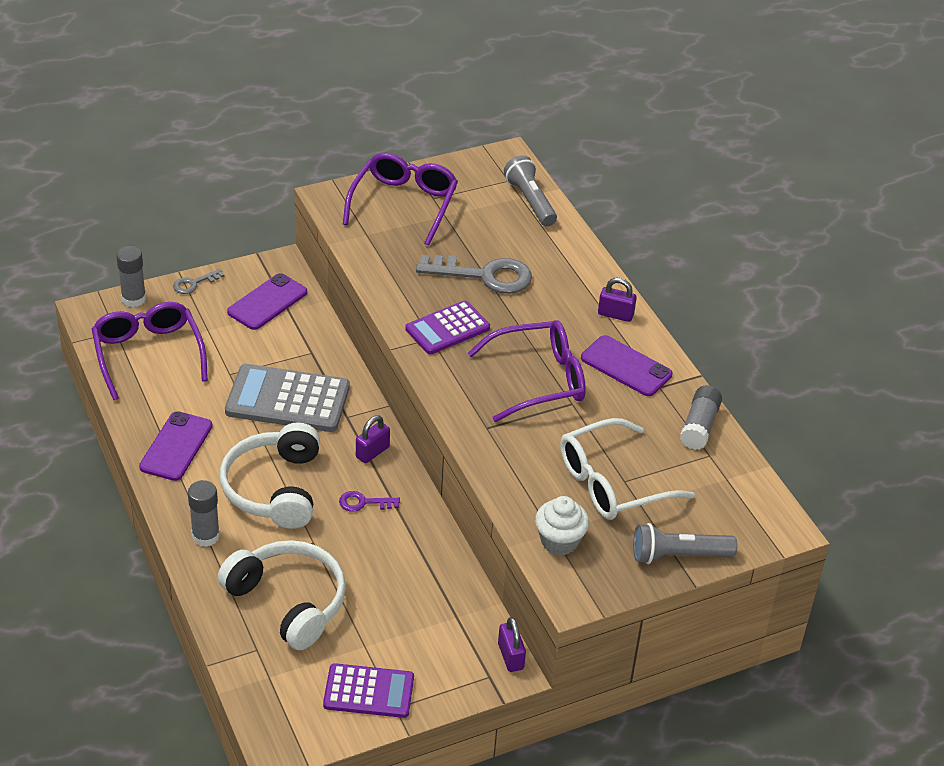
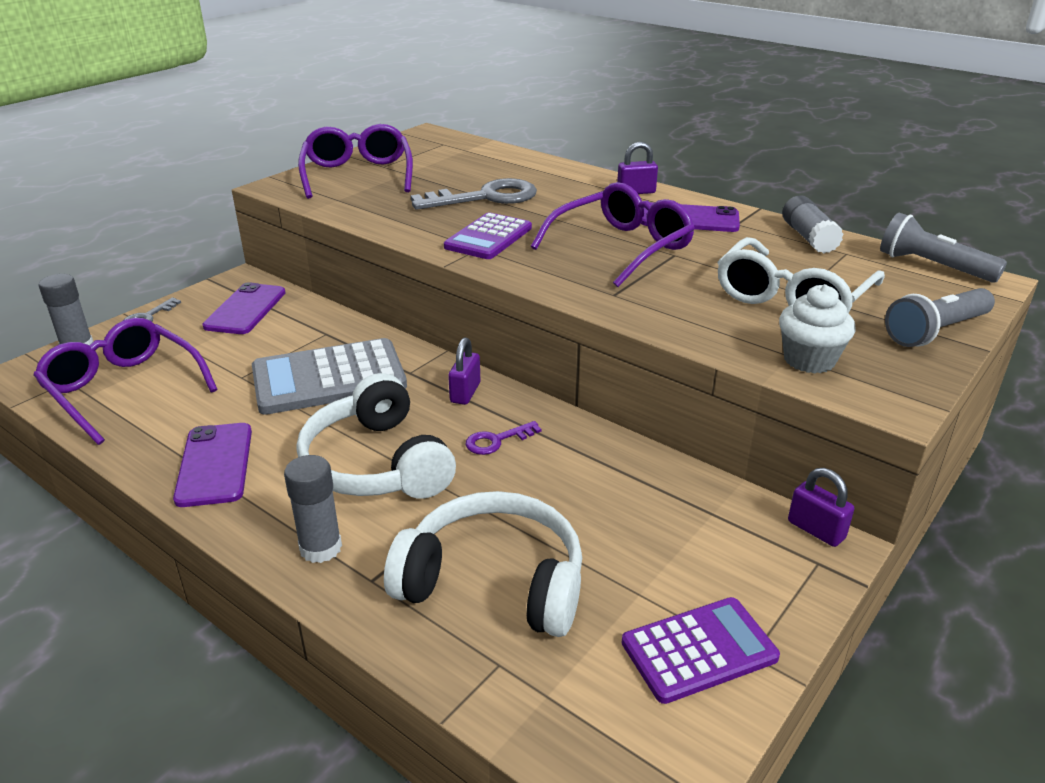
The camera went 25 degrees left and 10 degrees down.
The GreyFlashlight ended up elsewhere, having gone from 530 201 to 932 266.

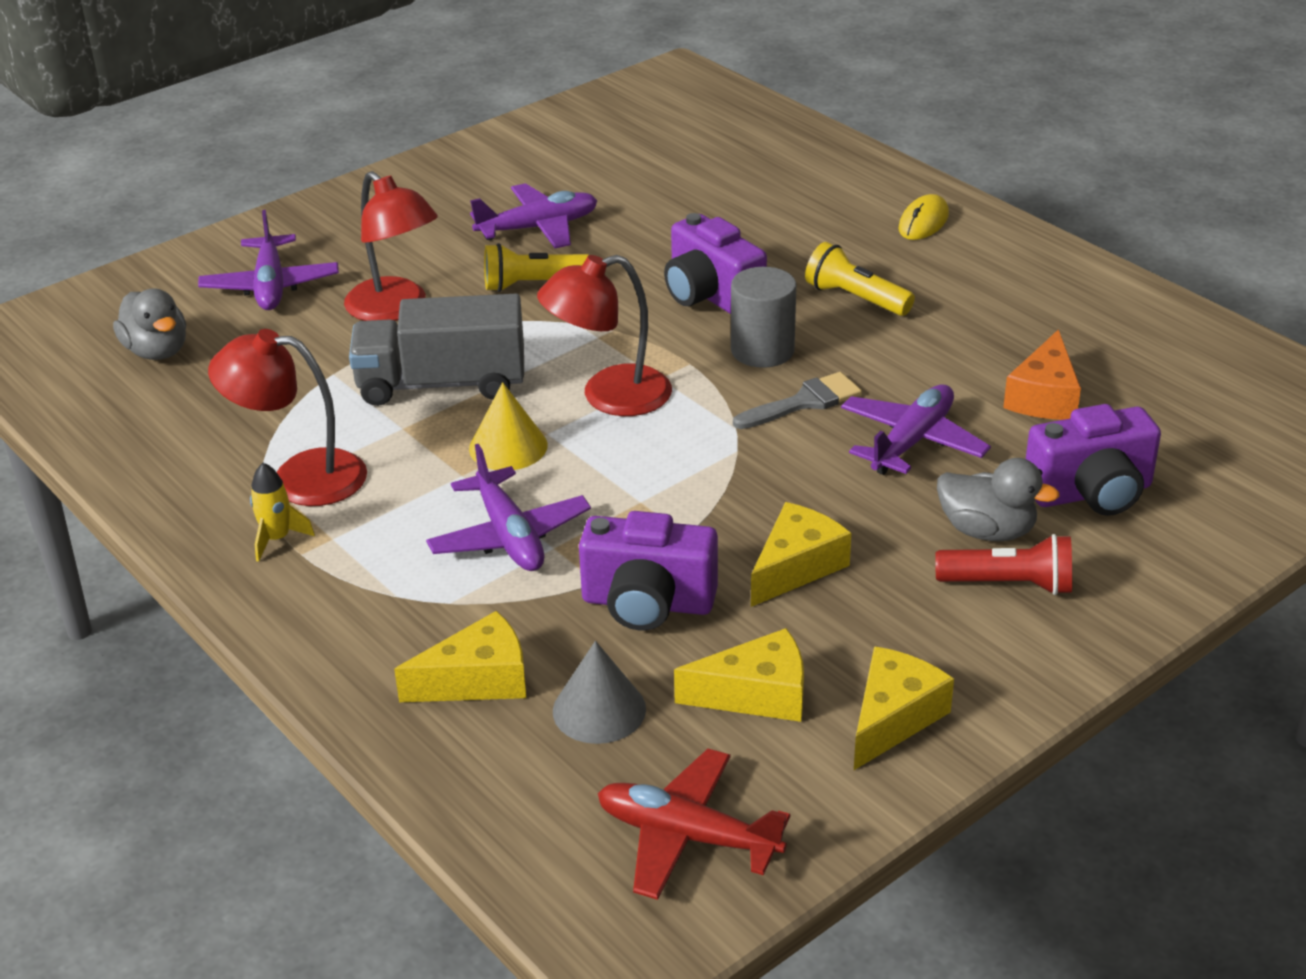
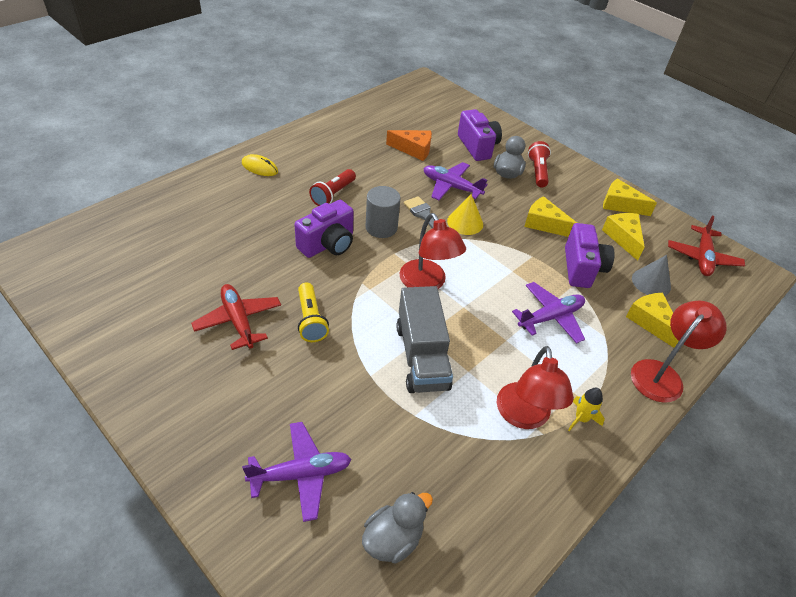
The camera went 100 degrees left and 10 degrees up.
What was the PurplePlane at 538 228 turned into the RedPlane at 238 321.
What was the YellowFlashlight at 855 298 turned into the RedFlashlight at 333 194.
The YellowCone ended up elsewhere, having gone from 508 447 to 465 222.
The RedLamp ended up elsewhere, having gone from 395 309 to 662 374.

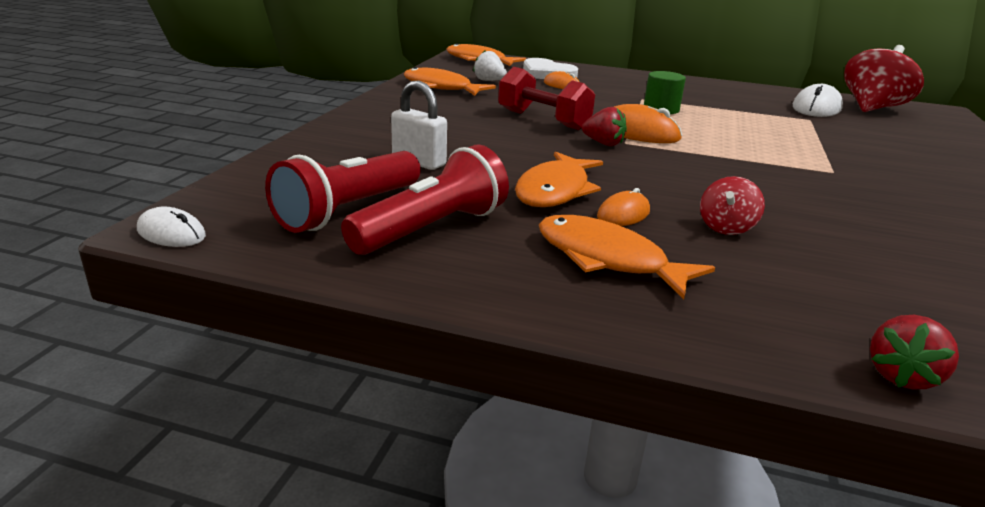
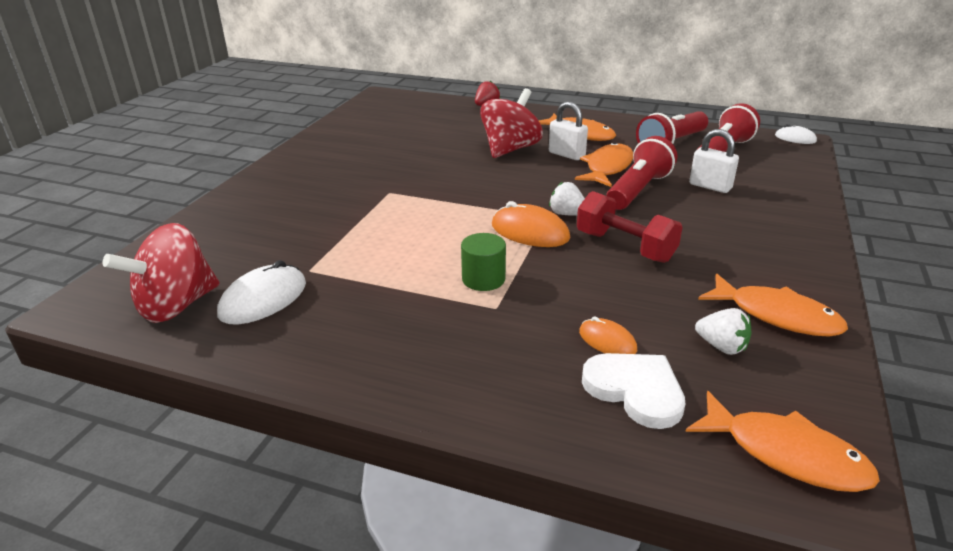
The camera went 175 degrees left and 5 degrees up.
The size of the RedSpinningTop at 726 227 changed by a factor of 2.00.
Where the OrangeMouse stood at 623 214, the WhitePadlock came to stand at 566 154.
What was the RedStrawberry at 603 143 turned into the WhiteStrawberry at 567 214.
The second view gained the RedFlashlight at 638 190.

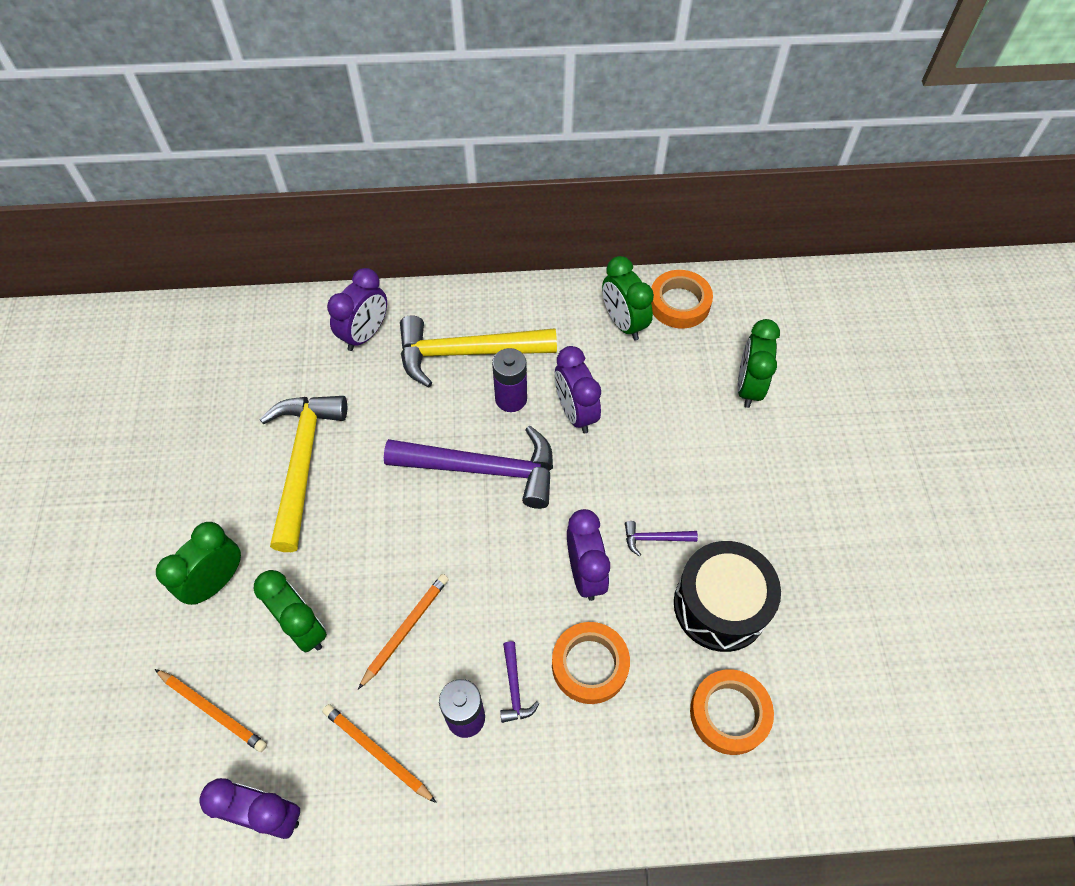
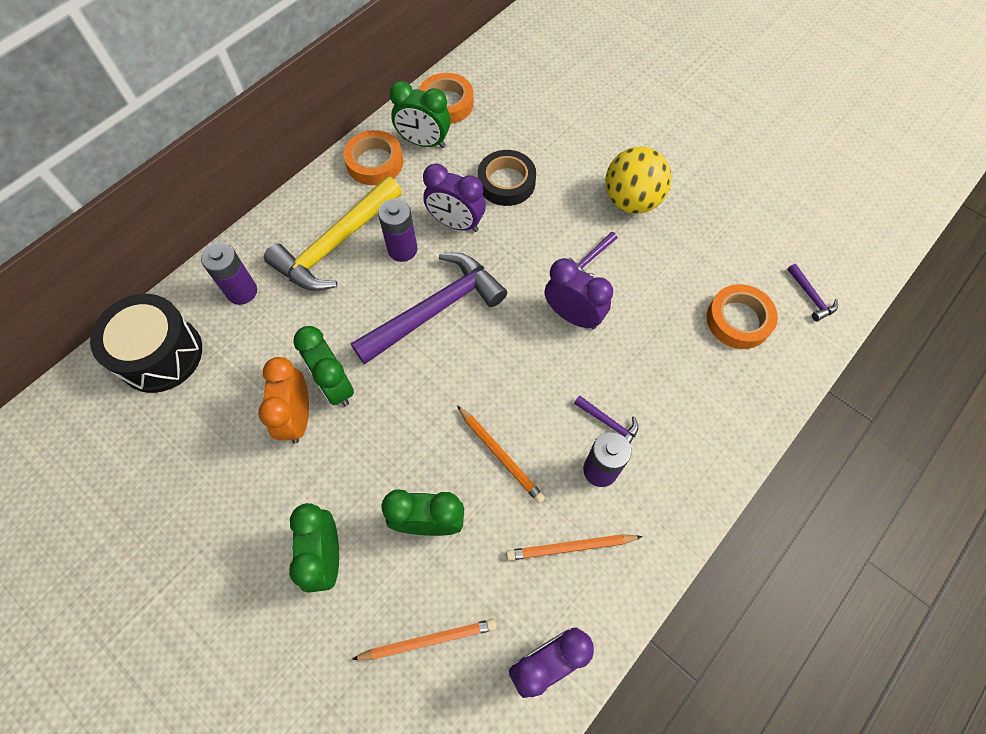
The camera went 45 degrees left and 5 degrees up.
The BlackDrum ended up elsewhere, having gone from 720 605 to 160 354.
Where the PurpleClock stood at 365 334, the PurpleBattery came to stand at 242 291.
Where the YellowHammer stood at 303 463, the OrangeClock came to stand at 298 417.
The GreenClock ended up elsewhere, having gone from 748 387 to 335 385.
The OrangeTape ended up elsewhere, having gone from 590 665 to 374 162.
The OrangePencil at 406 629 ended up facing another way, 150 degrees clockwise from before.
The second view gained the BlackTape at 506 182.
The second view gained the YellowBall at 631 201.
The second view gained the PurpleHammer at 811 297.

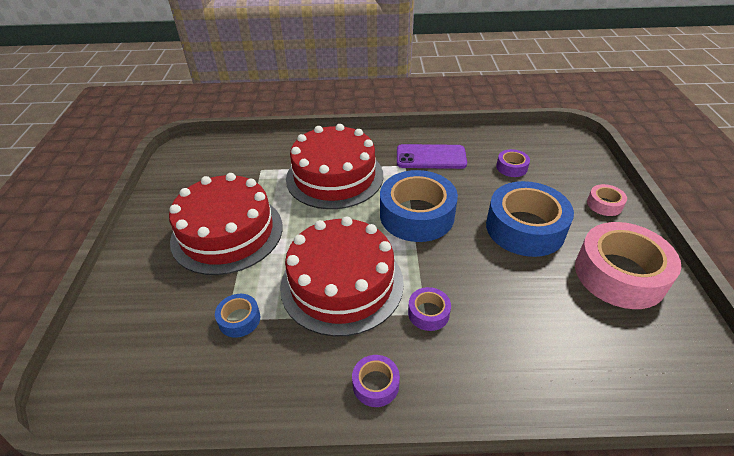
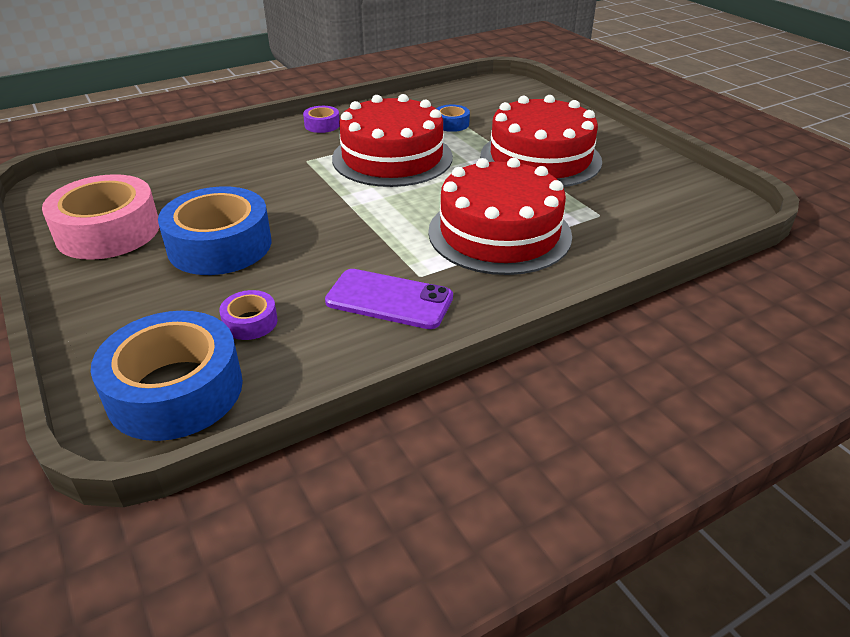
The camera went 150 degrees right and 5 degrees down.
The BlueTape ended up elsewhere, having gone from 417 215 to 175 390.
The PurplePhone at 431 157 ended up facing another way, 45 degrees clockwise from before.
The second view lost the PurpleTape at 428 313.
The second view lost the PinkTape at 604 204.

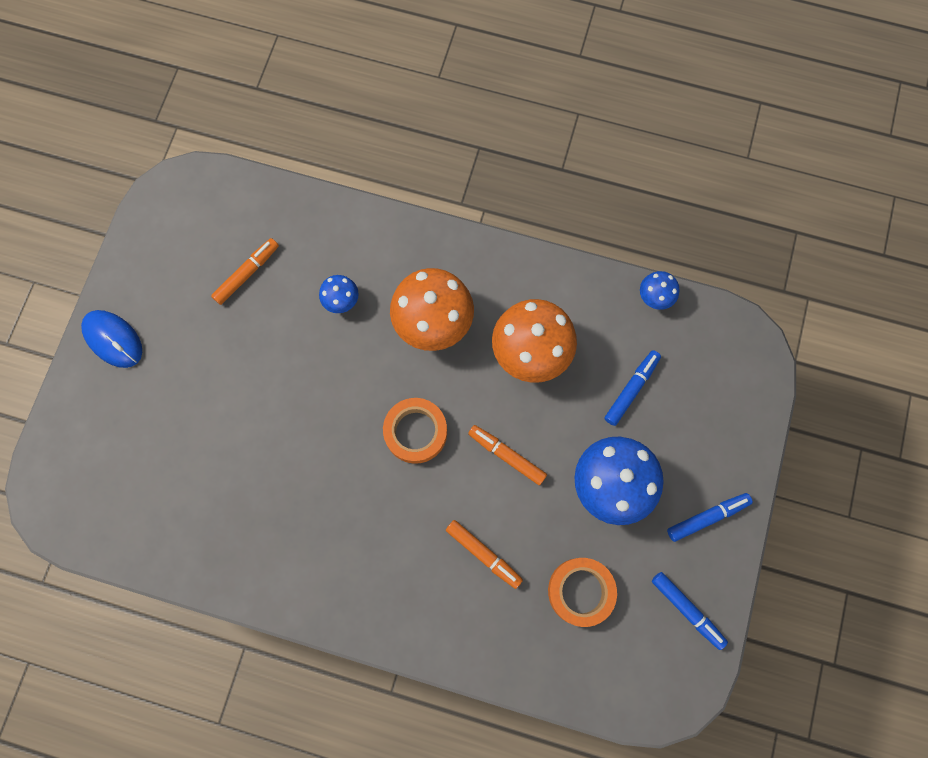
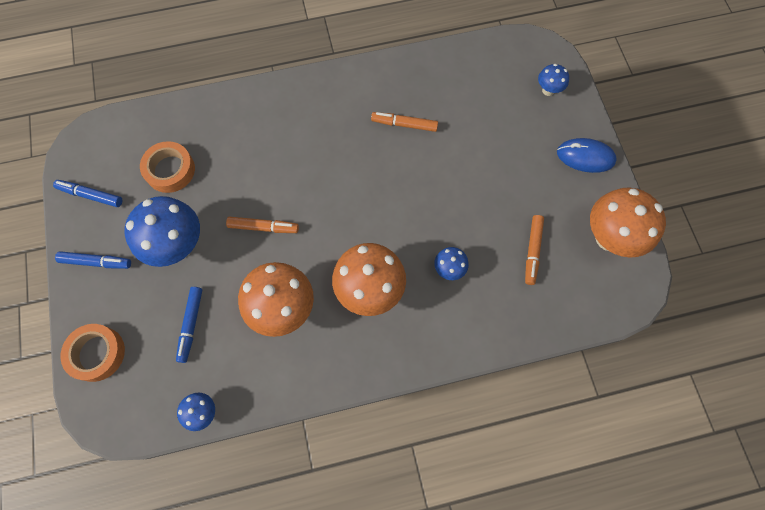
The camera went 150 degrees right and 5 degrees down.
The BlueMarker at 707 517 ended up facing another way, 120 degrees counterclockwise from before.
The OrangeTape ended up elsewhere, having gone from 415 432 to 97 353.
The OrangeMarker ended up elsewhere, having gone from 483 554 to 404 124.
The second view gained the BlueMushroom at 548 90.
The second view gained the OrangeMushroom at 609 238.

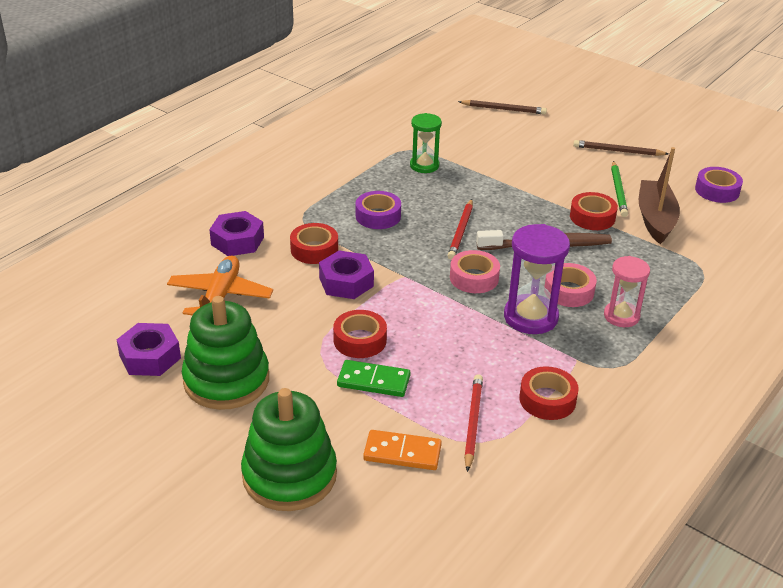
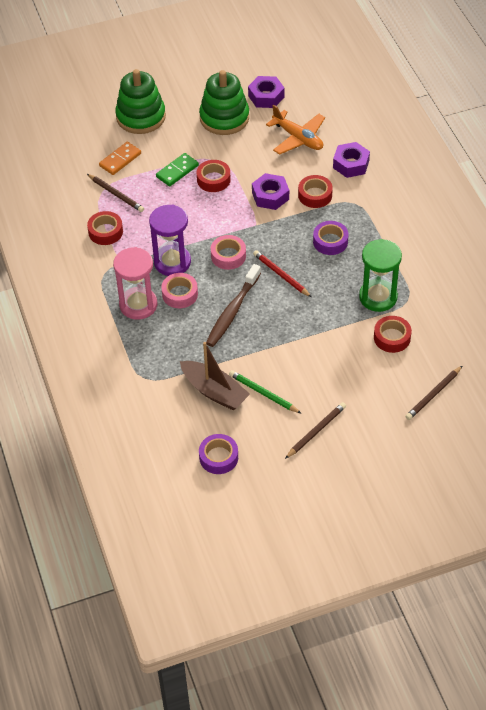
The camera went 125 degrees right and 15 degrees up.
What was the RedPencil at 473 423 turned into the BrownPencil at 116 194.
The size of the PinkHourglass at 621 316 changed by a factor of 1.52.
The size of the GreenHourglass at 424 165 changed by a factor of 1.52.
The RedTape ended up elsewhere, having gone from 592 217 to 392 337.

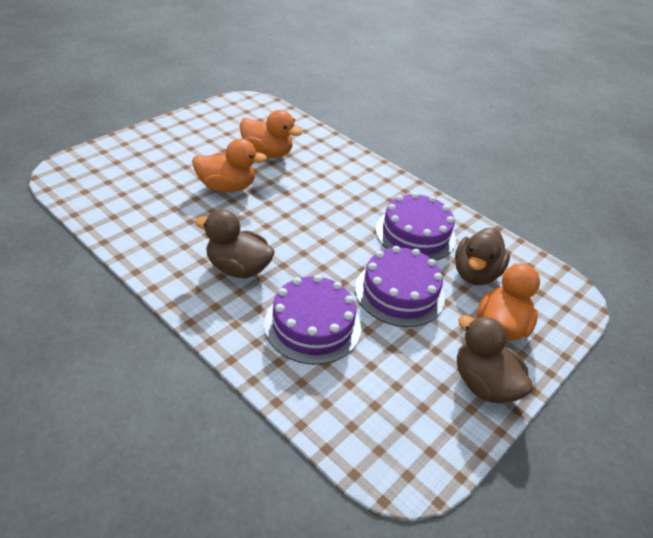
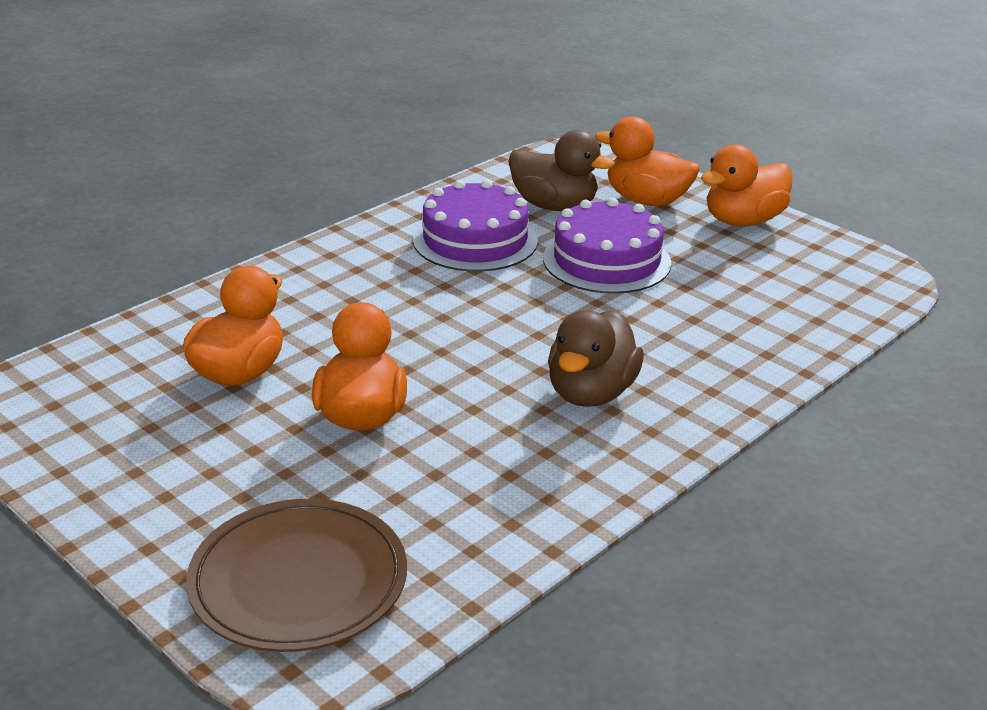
The camera went 85 degrees left and 10 degrees down.
The second view gained the BrownPlate at 298 581.
What was the BrownDuck at 483 384 turned into the OrangeDuck at 743 221.
The second view lost the PurpleCake at 312 325.

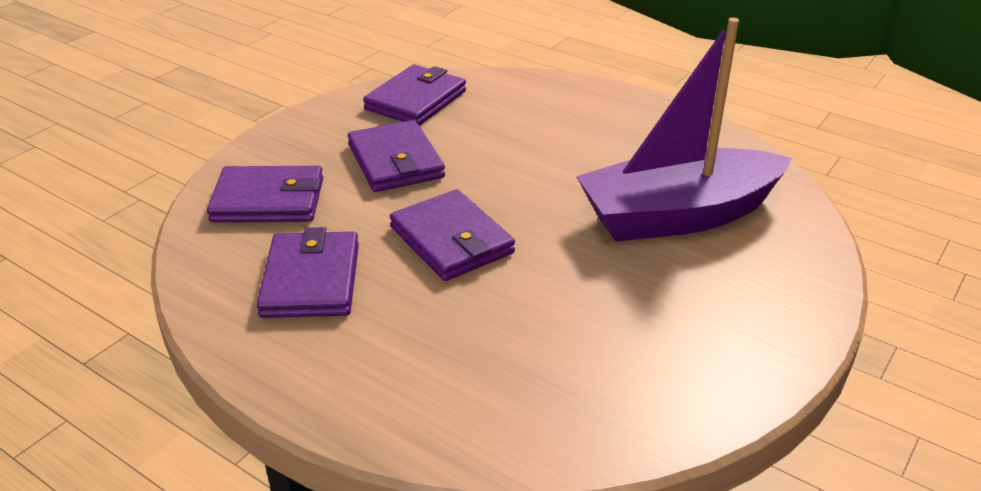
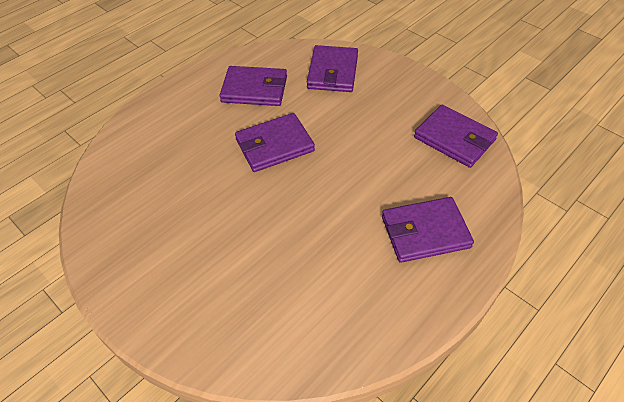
The camera went 100 degrees right and 15 degrees up.
The PurpleWallet ended up elsewhere, having gone from 395 161 to 425 232.
The second view lost the PurpleBoat at 678 215.

